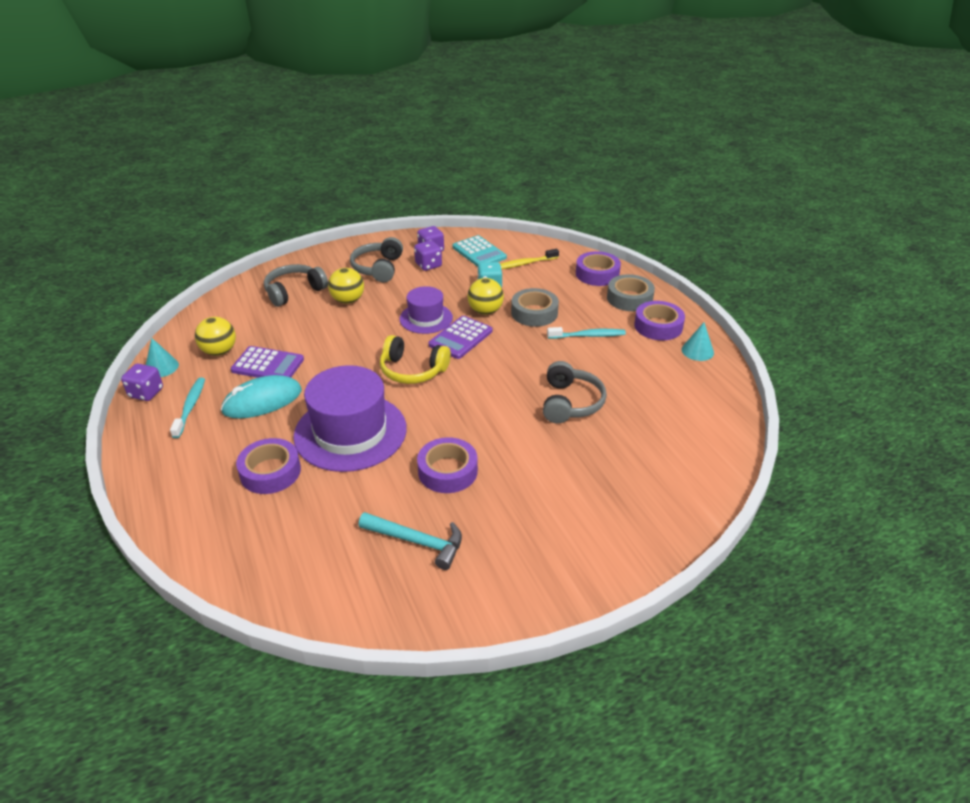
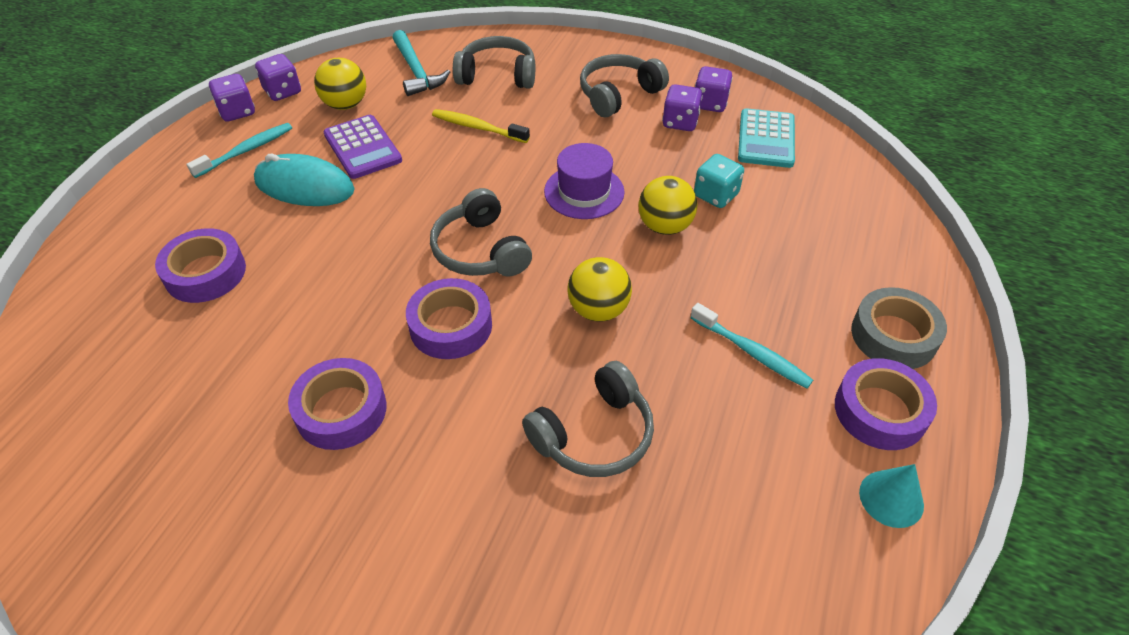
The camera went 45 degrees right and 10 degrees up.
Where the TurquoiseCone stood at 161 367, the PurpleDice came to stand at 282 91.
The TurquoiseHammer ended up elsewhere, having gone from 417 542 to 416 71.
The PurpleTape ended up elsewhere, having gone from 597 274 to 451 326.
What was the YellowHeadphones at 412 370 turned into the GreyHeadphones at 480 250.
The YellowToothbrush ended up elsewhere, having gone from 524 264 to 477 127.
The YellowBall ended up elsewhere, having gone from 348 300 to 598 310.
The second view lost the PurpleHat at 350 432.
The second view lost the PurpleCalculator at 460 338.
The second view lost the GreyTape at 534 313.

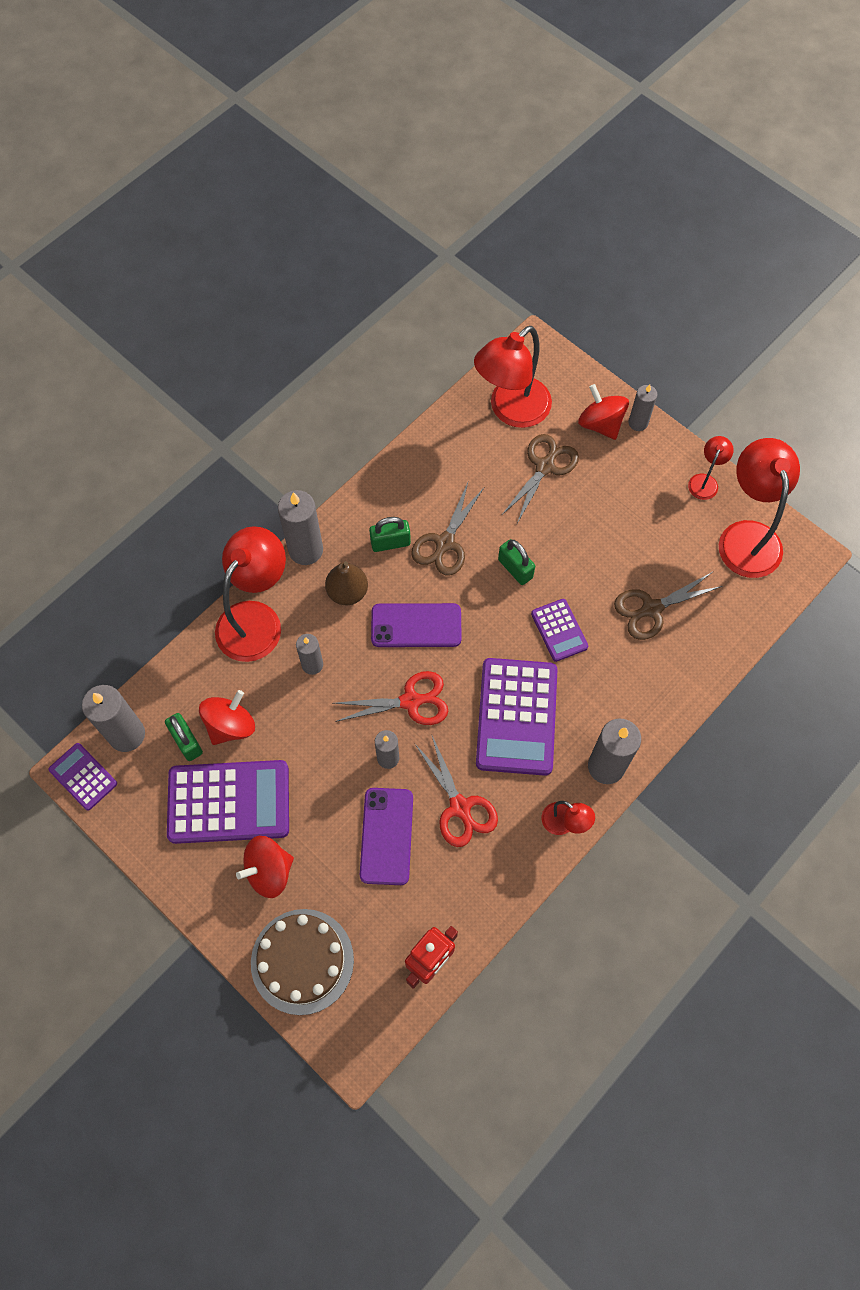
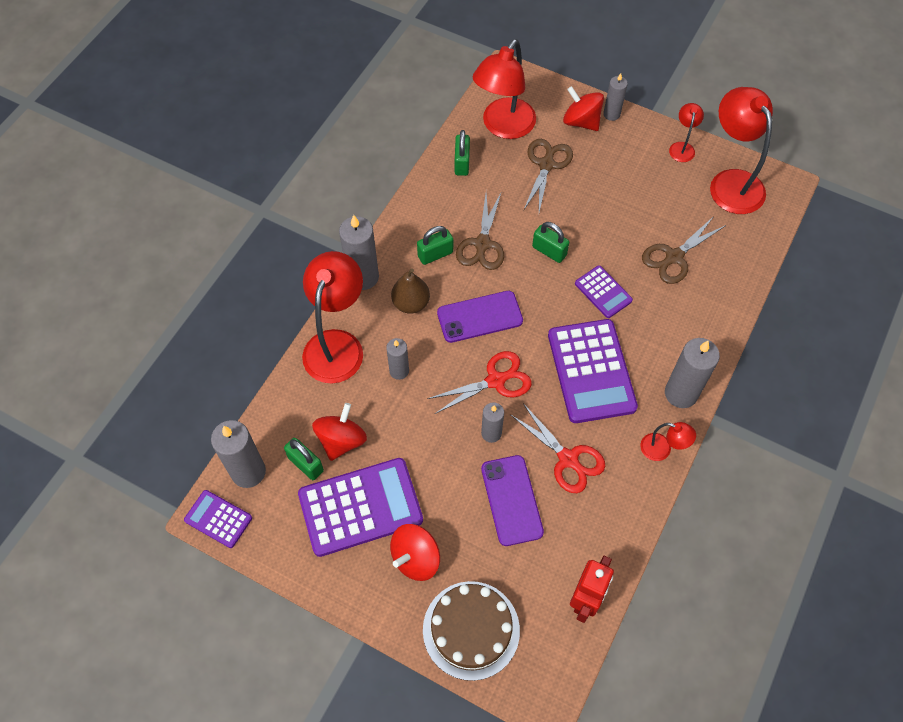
The camera went 15 degrees left and 5 degrees down.
The second view gained the GreenPadlock at 462 163.

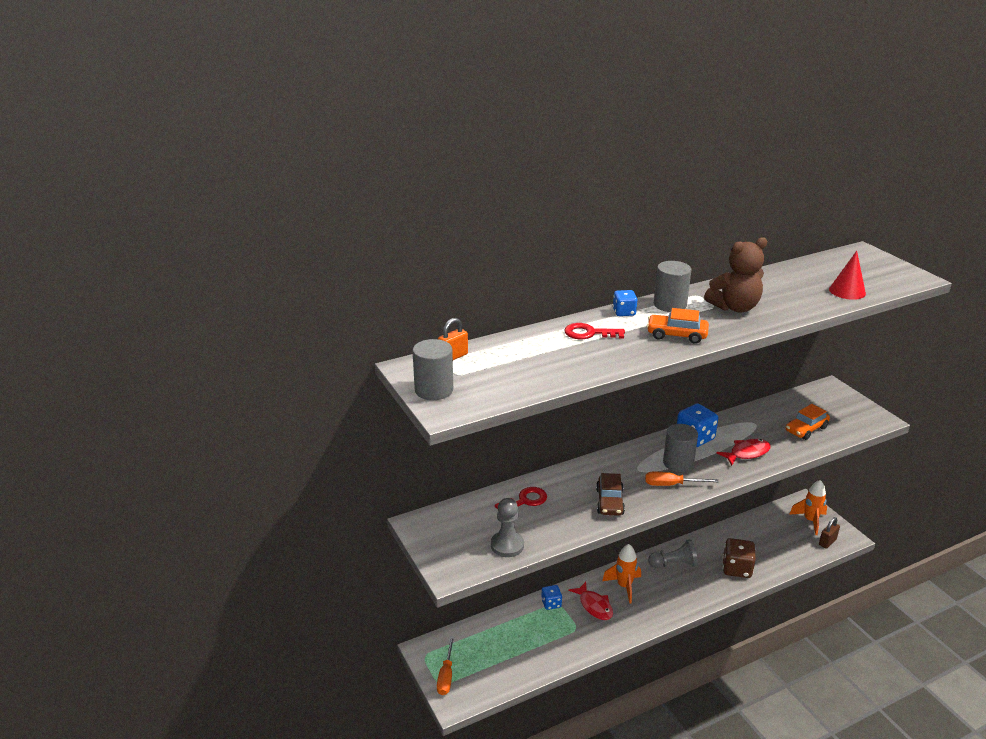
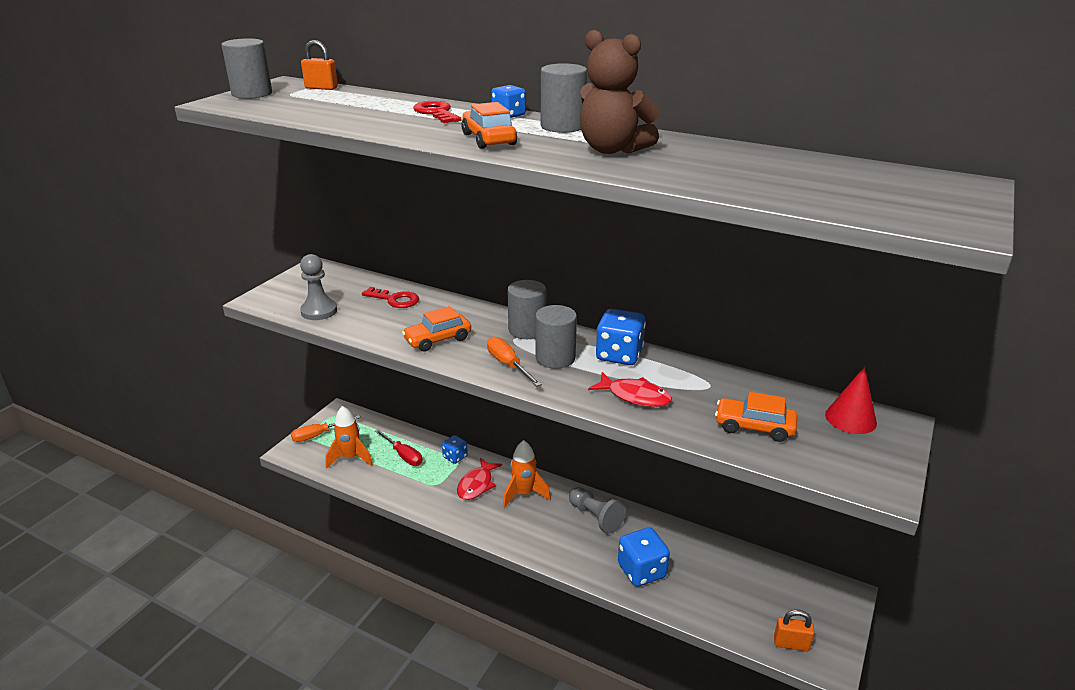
The camera went 55 degrees right and 0 degrees up.
The OrangeRocket ended up elsewhere, having gone from 810 521 to 350 458.
The second view gained the RedScrewdriver at 403 455.
What was the BrownCar at 610 502 turned into the OrangeCar at 438 339.
The second view gained the GreyCylinder at 527 330.
What was the BrownDice at 736 569 turned into the BlueDice at 641 571.
What was the BrownPadlock at 827 542 turned into the OrangePadlock at 791 644.
The RedCone ended up elsewhere, having gone from 847 291 to 850 418.

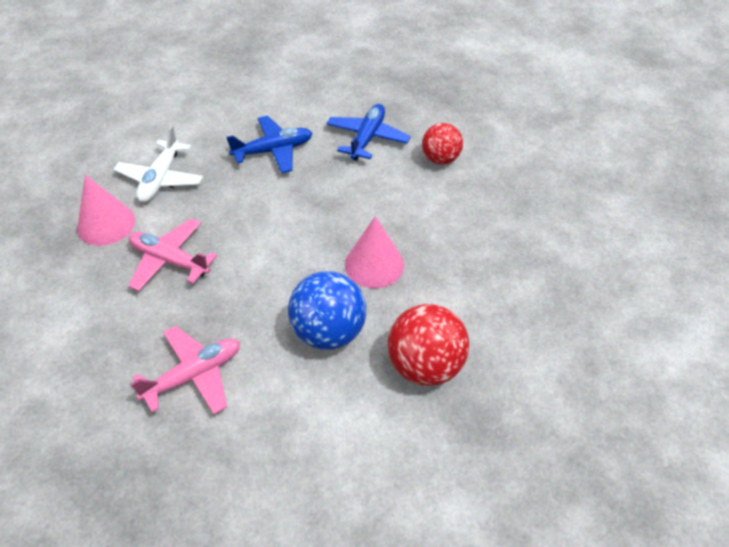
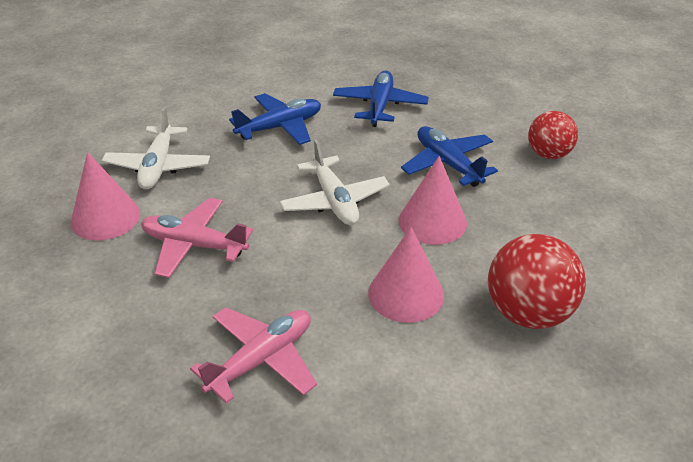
The camera went 10 degrees left and 10 degrees down.
The second view gained the WhitePlane at 334 201.
Where the BlueBall stood at 328 332, the PinkCone came to stand at 406 294.
The second view gained the BluePlane at 448 164.
The RedBall ended up elsewhere, having gone from 440 159 to 548 154.

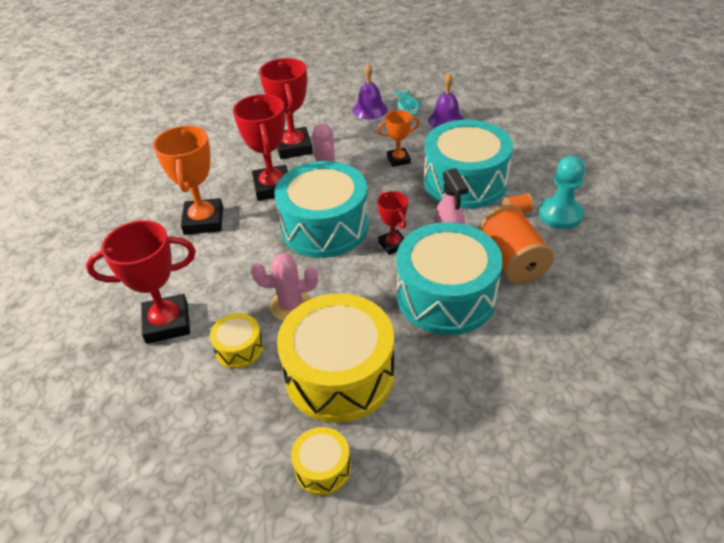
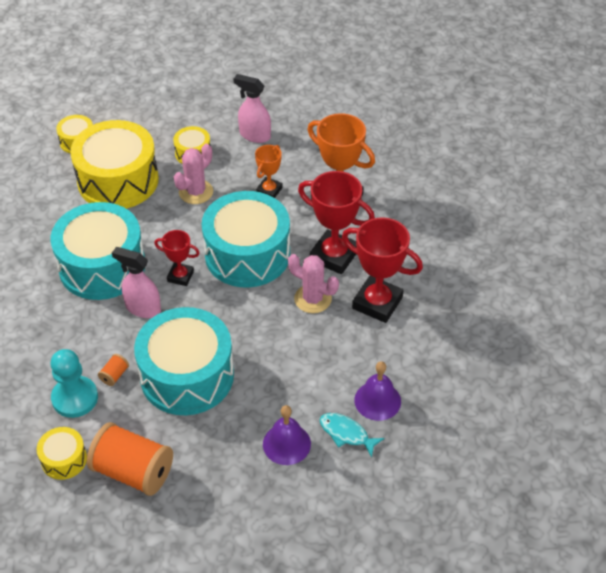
The camera went 130 degrees right and 5 degrees up.
The second view gained the YellowDrum at 64 459.
The OrangeSpool ended up elsewhere, having gone from 512 261 to 133 471.
Where the RedTrophy stood at 167 323, the PinkSprayBottle came to stand at 254 135.
The OrangeTrophy ended up elsewhere, having gone from 398 160 to 269 190.

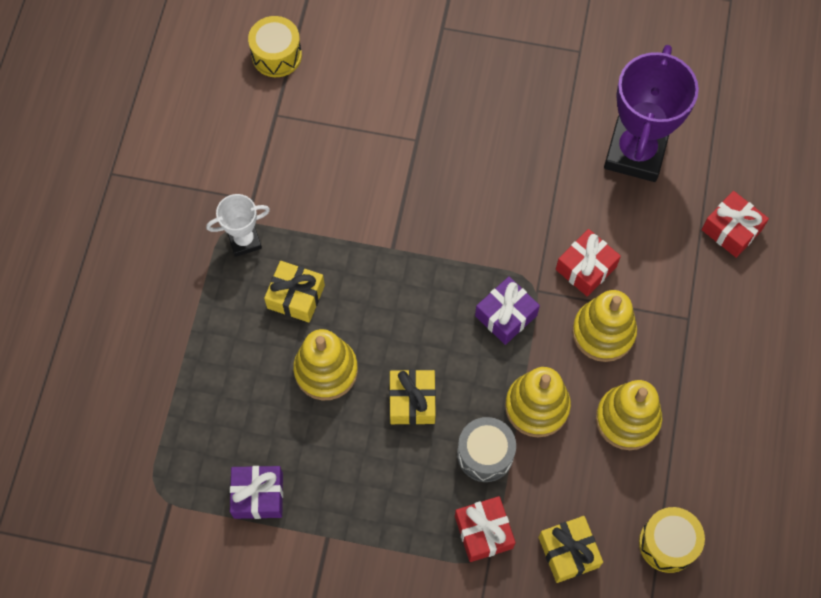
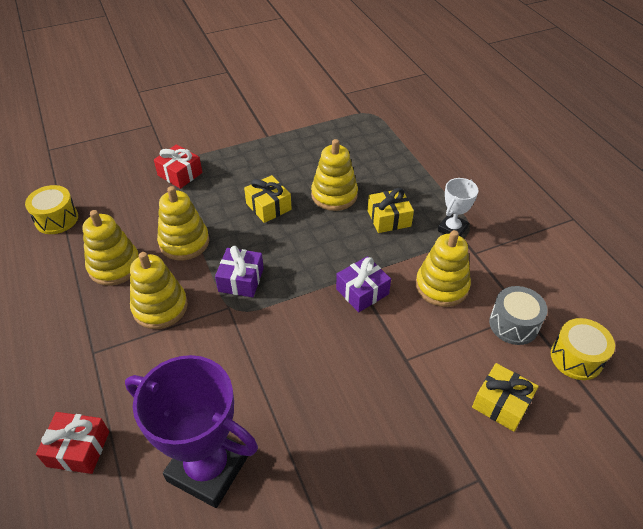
The camera went 145 degrees right and 20 degrees down.
The PurpleTrophy at 635 153 ended up facing another way, 45 degrees counterclockwise from before.
The PurpleGift ended up elsewhere, having gone from 258 496 to 362 291.
The second view gained the YellowStackingToy at 441 286.
The YellowGift ended up elsewhere, having gone from 568 552 to 501 403.
The GreyDrum ended up elsewhere, having gone from 485 454 to 513 324.
The second view lost the RedGift at 586 268.

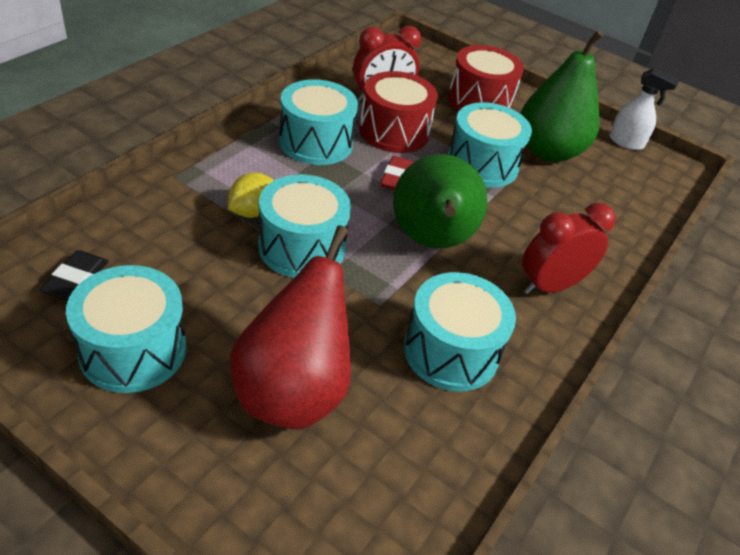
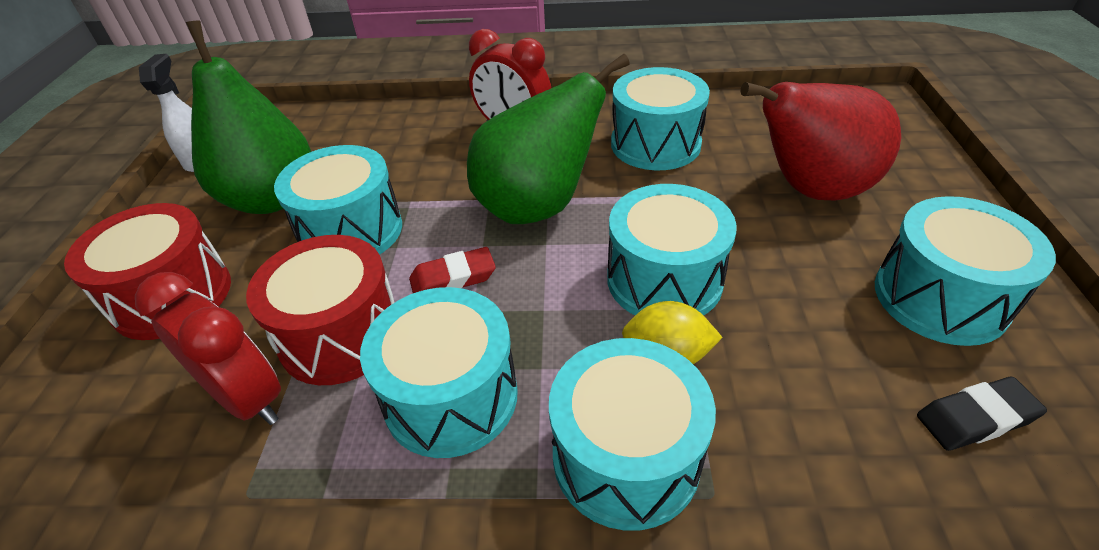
The camera went 115 degrees left and 0 degrees up.
The second view gained the TurquoiseDrum at 626 457.

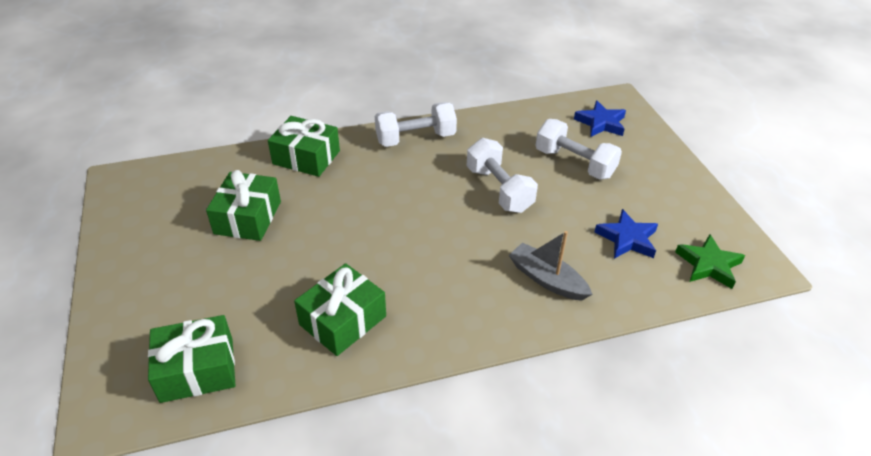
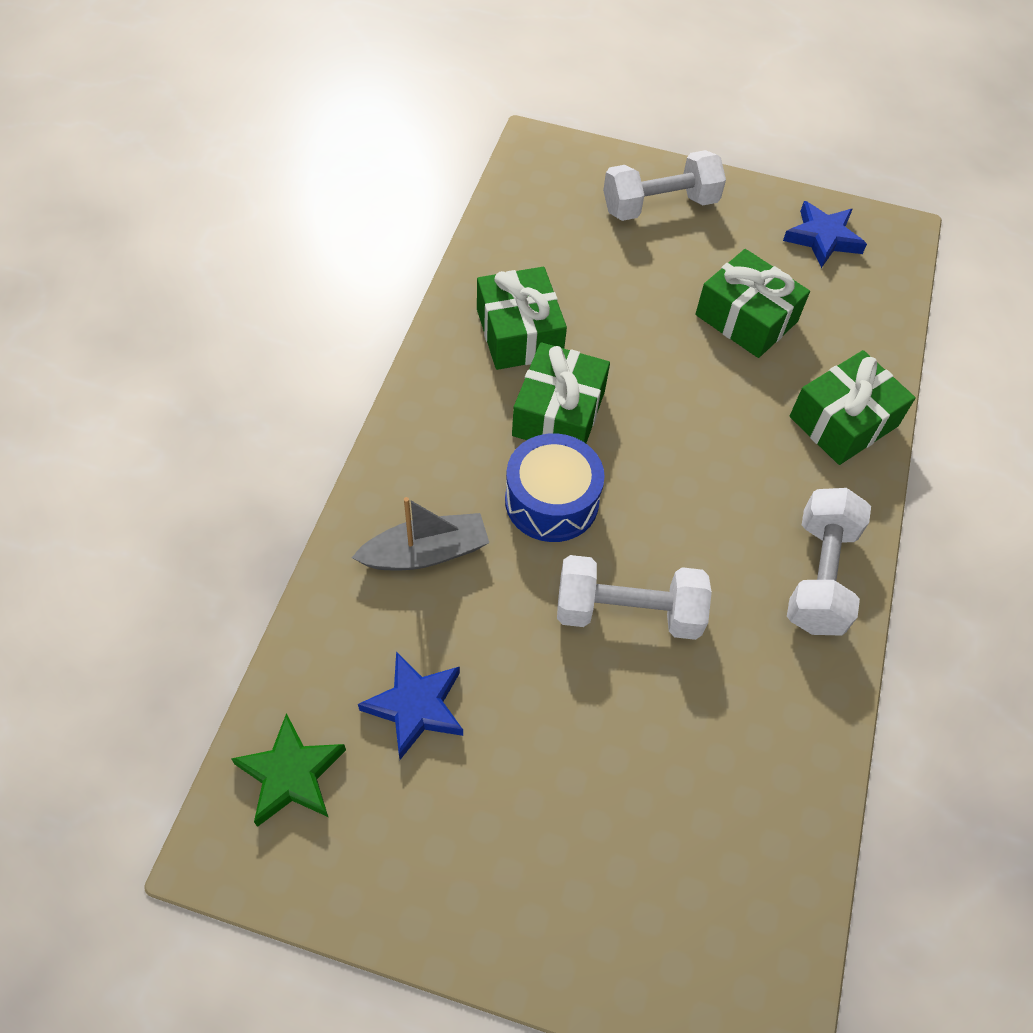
The camera went 120 degrees right and 15 degrees up.
The second view gained the BlueDrum at 551 501.
The GreenGift ended up elsewhere, having gone from 197 369 to 558 413.
The WhiteDumbbell ended up elsewhere, having gone from 574 163 to 659 205.
The BlueStar ended up elsewhere, having gone from 601 123 to 823 238.

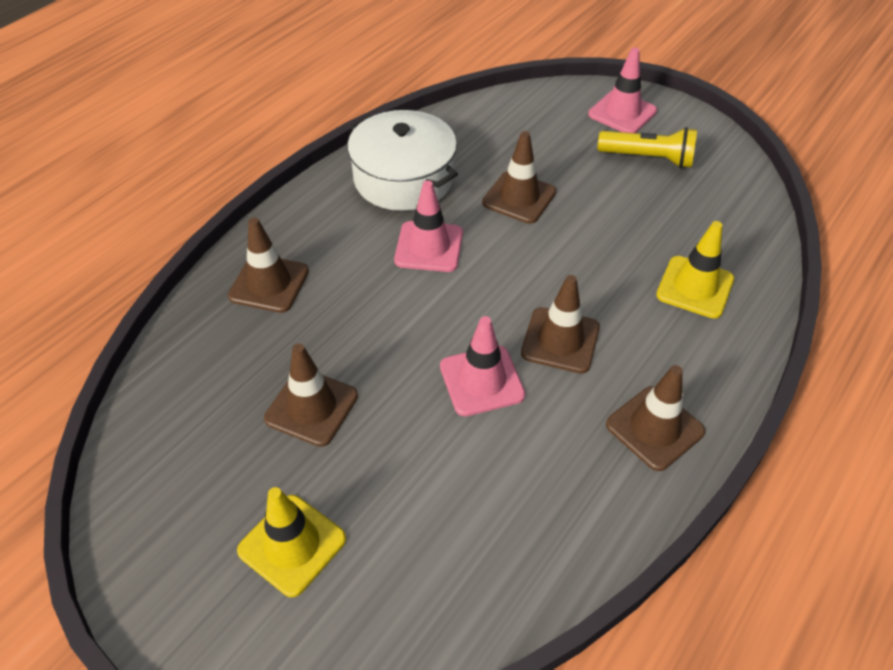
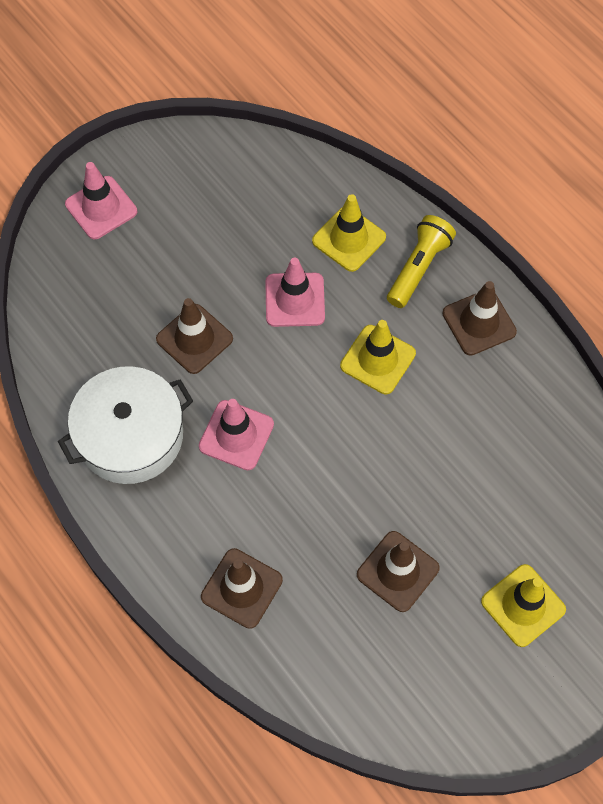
The camera went 75 degrees left and 15 degrees up.
The PinkTrafficCone ended up elsewhere, having gone from 481 380 to 295 300.
What was the BrownTrafficCone at 560 340 turned into the YellowTrafficCone at 377 359.
The YellowFlashlight ended up elsewhere, having gone from 648 158 to 418 268.

